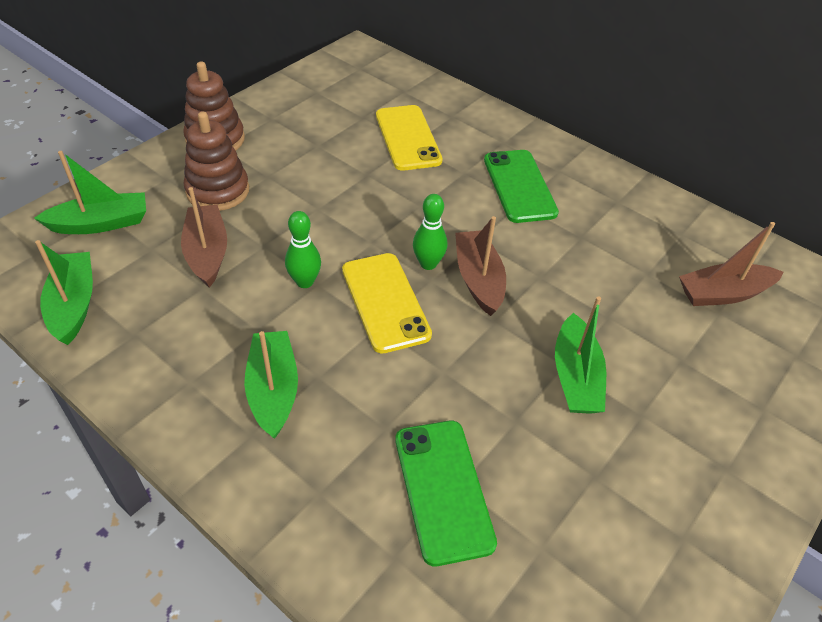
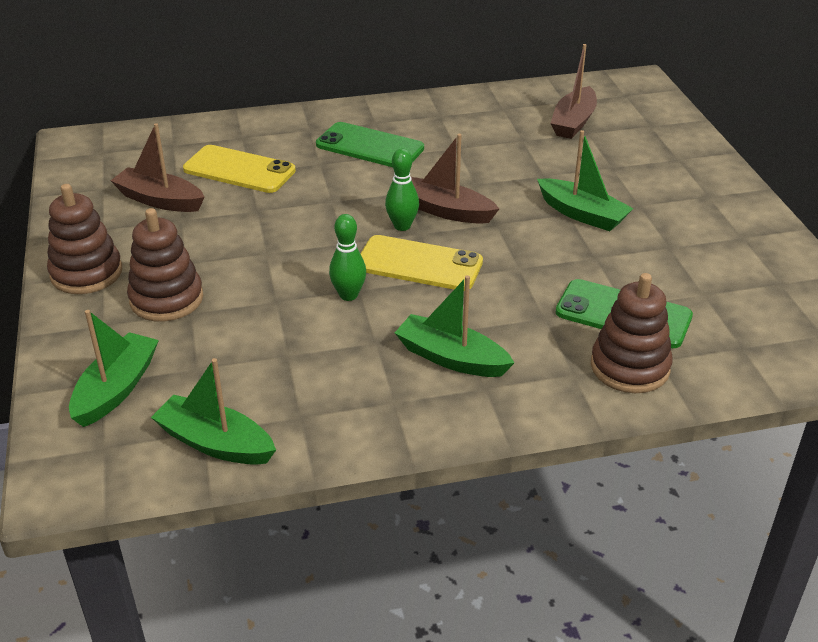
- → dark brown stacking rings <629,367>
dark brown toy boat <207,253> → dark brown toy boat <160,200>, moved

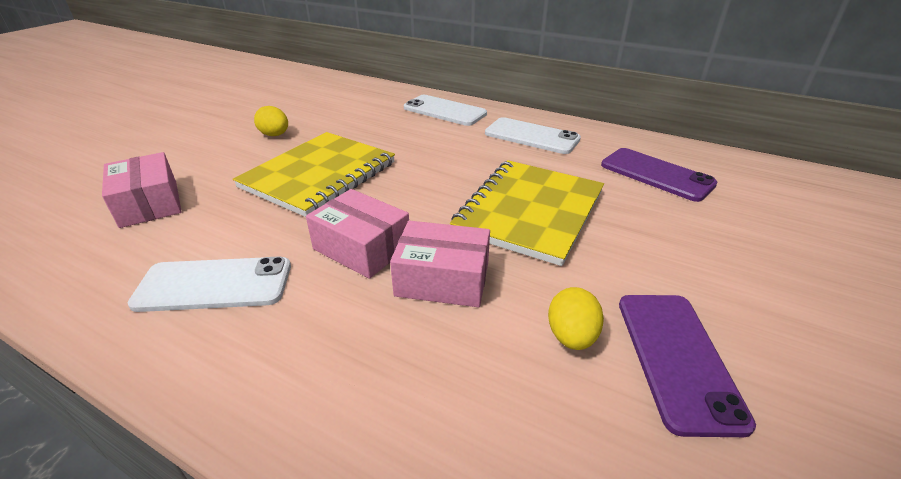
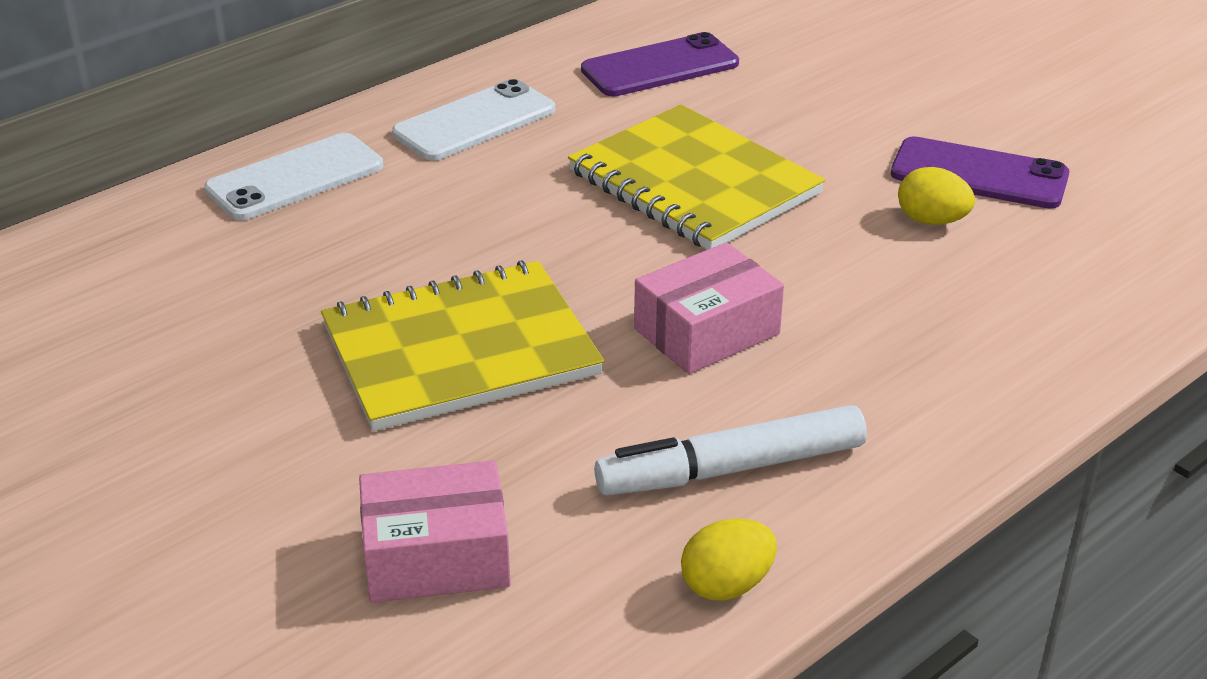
rose-pink package <442,279> → -
golden egg <275,135> → golden egg <727,585>, moved
snow-white smartphone <214,285> → snow-white marker <731,469>
golden exercise book <319,175> → golden exercise book <460,350>, 75 degrees counterclockwise

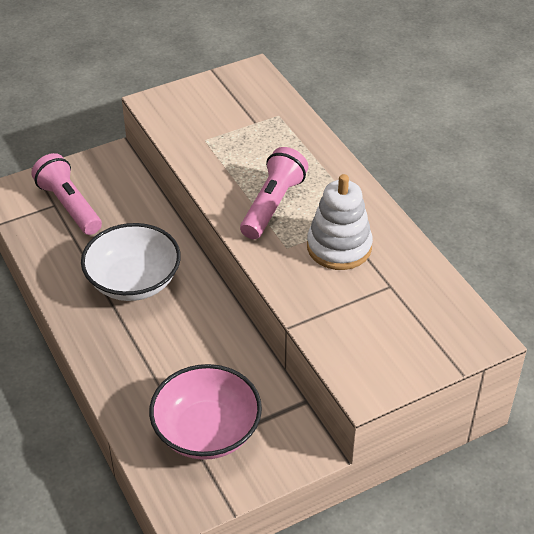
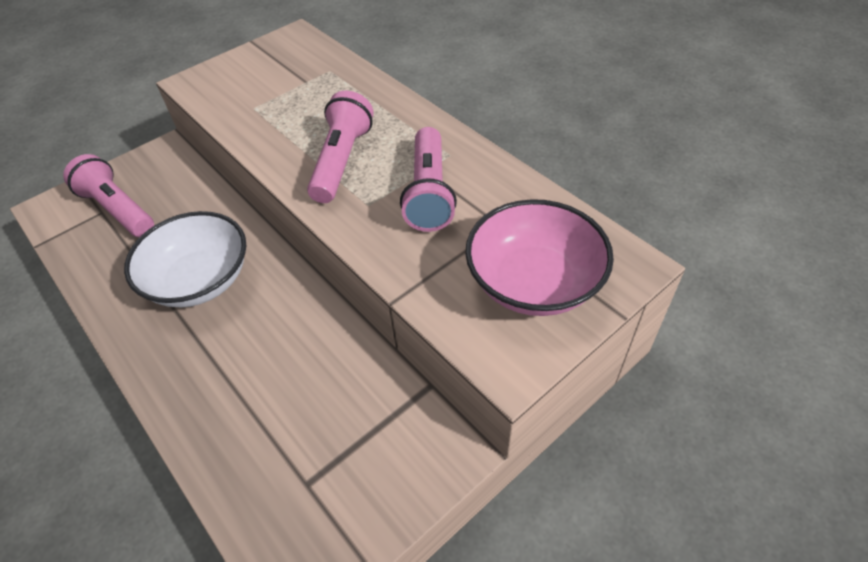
rose-pink serving bowl <207,431> → rose-pink serving bowl <534,282>, moved
snow-white stacking rings <339,247> → rose-pink torch <429,193>

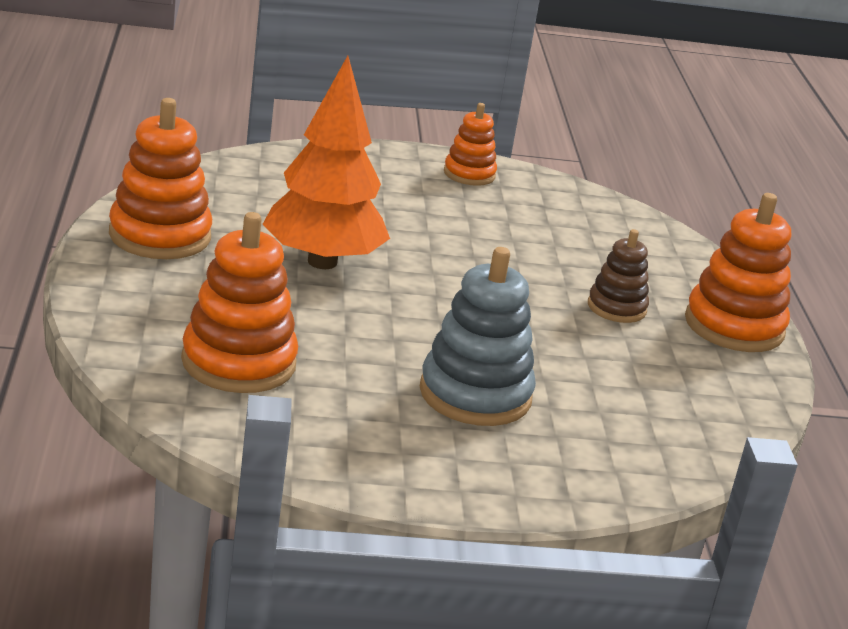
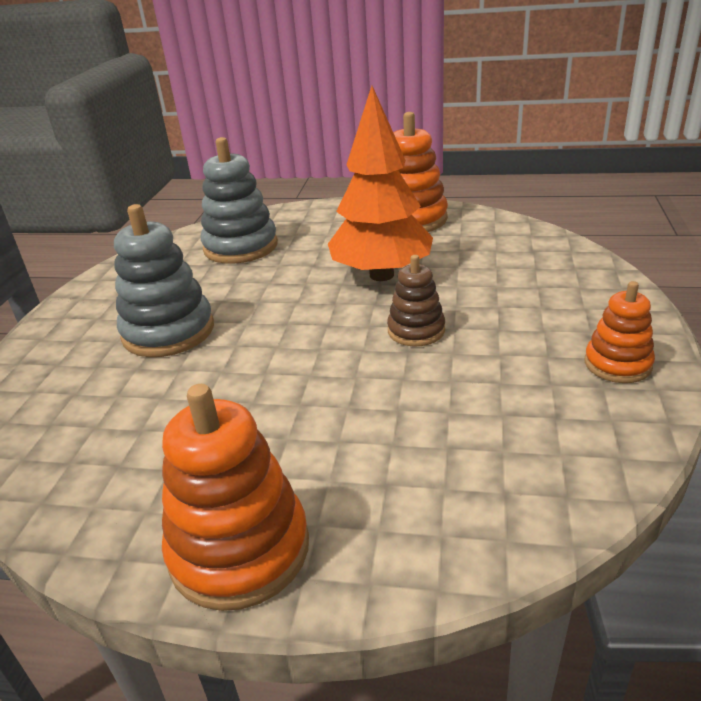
dark brown stacking rings <616,308> → dark brown stacking rings <416,331>, moved
orange stacking rings <238,362> → gray stacking rings <241,247>

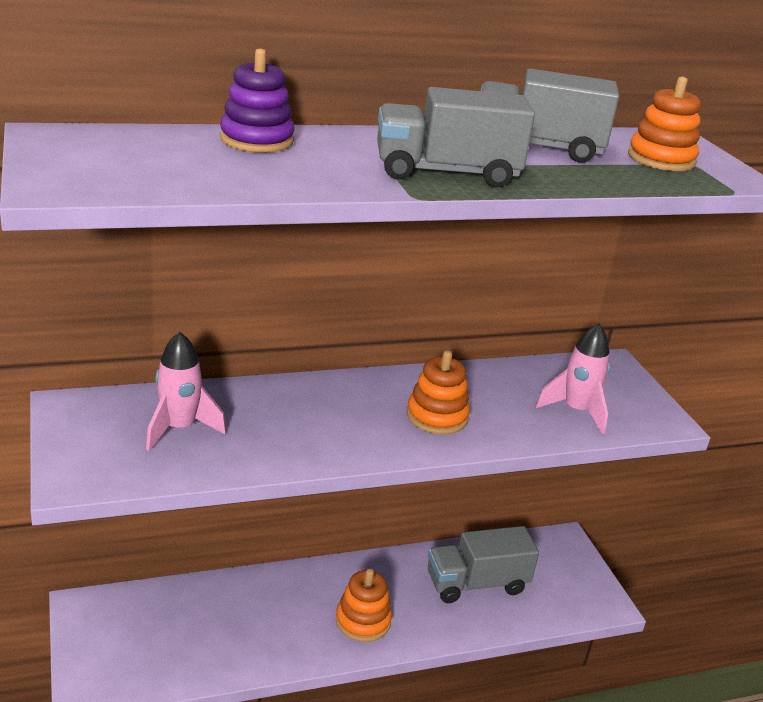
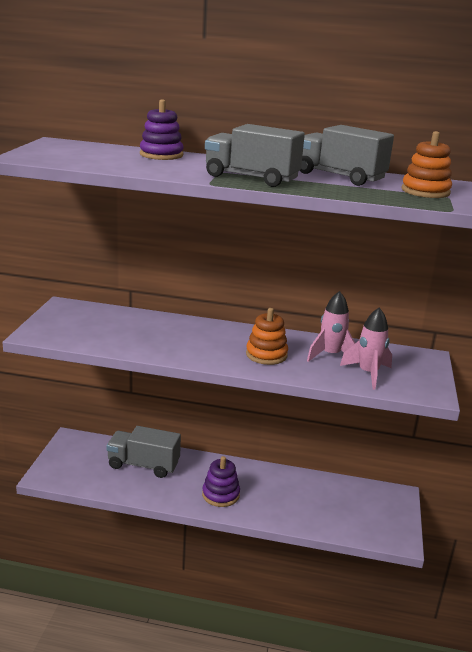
rose-pink spaceship <179,428> → rose-pink spaceship <330,355>, moved
gray truck <476,583> → gray truck <143,465>, moved
orange stacking rings <363,621> → royal purple stacking rings <220,494>

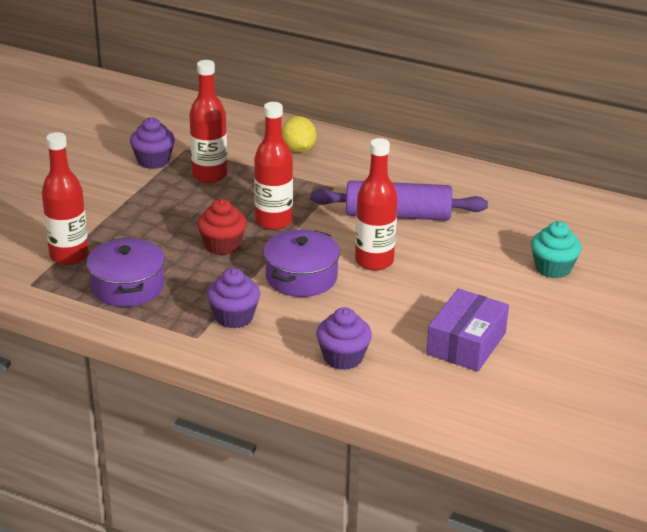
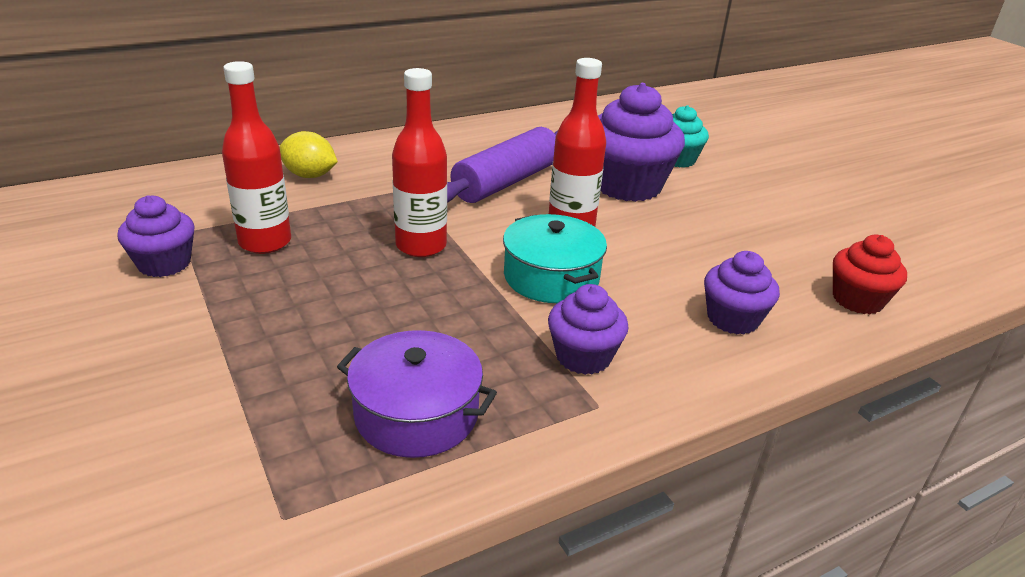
crimson drink bottle <69,256> → -
royal purple package <466,343> → -
- → royal purple cupcake <627,185>
crimson cupcake <222,245> → crimson cupcake <857,300>, moved
royal purple pot <301,277> → turquoise pot <551,277>

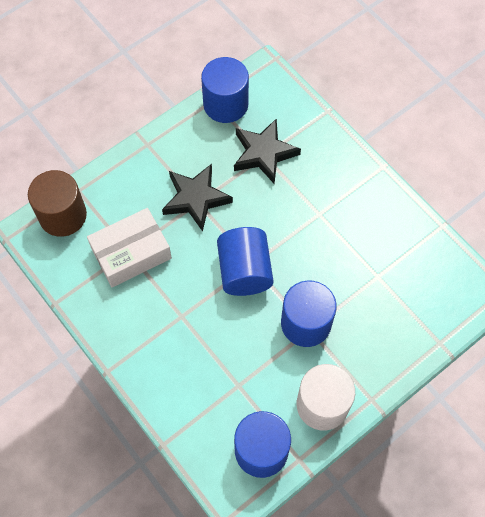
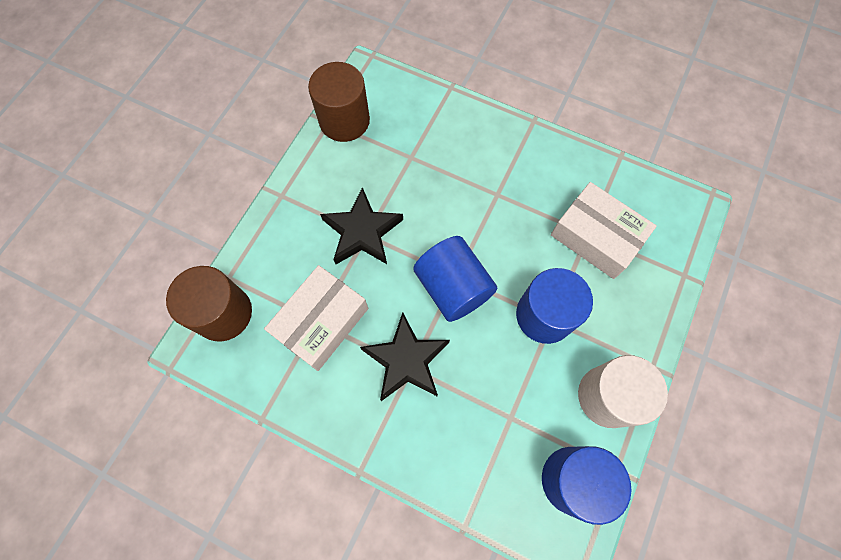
- → snow-white package <596,237>
jet-black star shape <264,153> → jet-black star shape <406,360>, moved
royal blue solid cylinder <225,104> → dark brown solid cylinder <344,120>

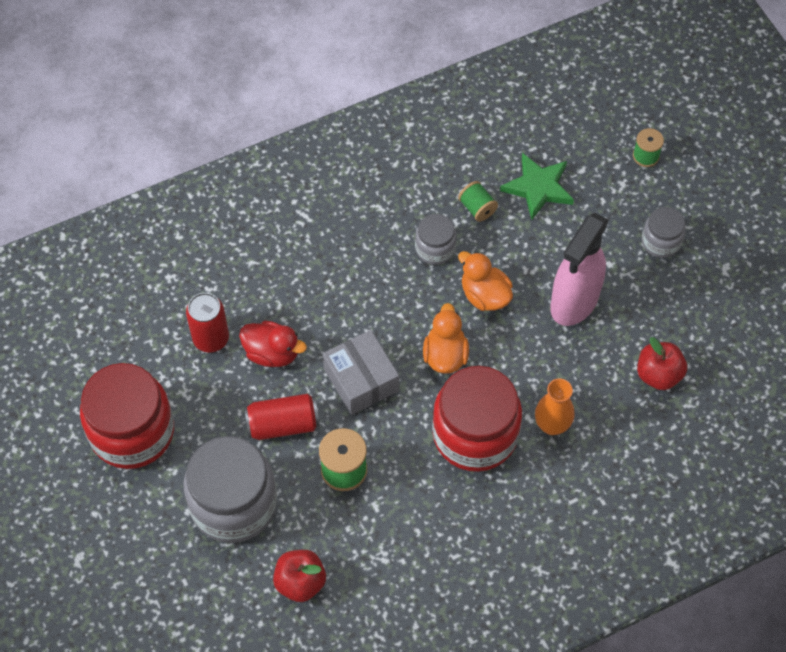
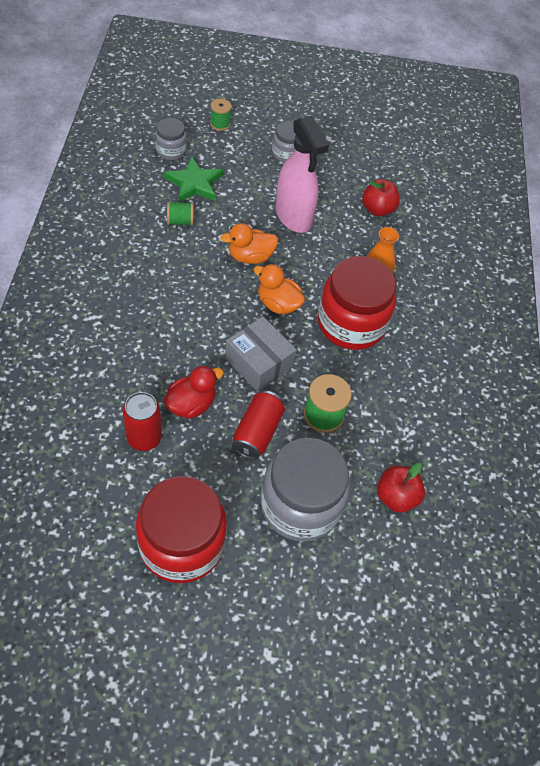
gray jar <435,248> → gray jar <171,150>, moved
gray package <361,380> → gray package <259,362>, 45 degrees clockwise

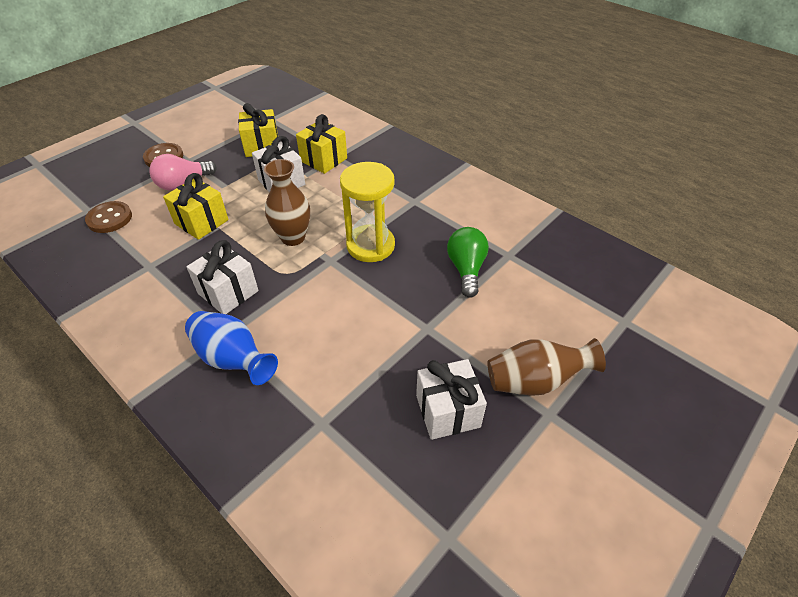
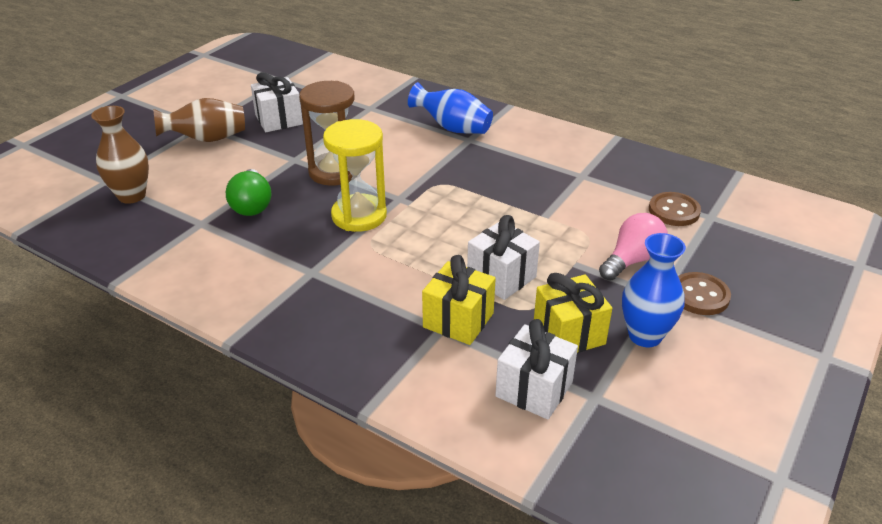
golden gift <201,222> → -
- → dark brown hourglass <334,172>
- → royal blue vase <645,335>
snow-white gift <228,292> → snow-white gift <534,389>, moved
dark brown vase <293,237> → dark brown vase <132,196>, moved

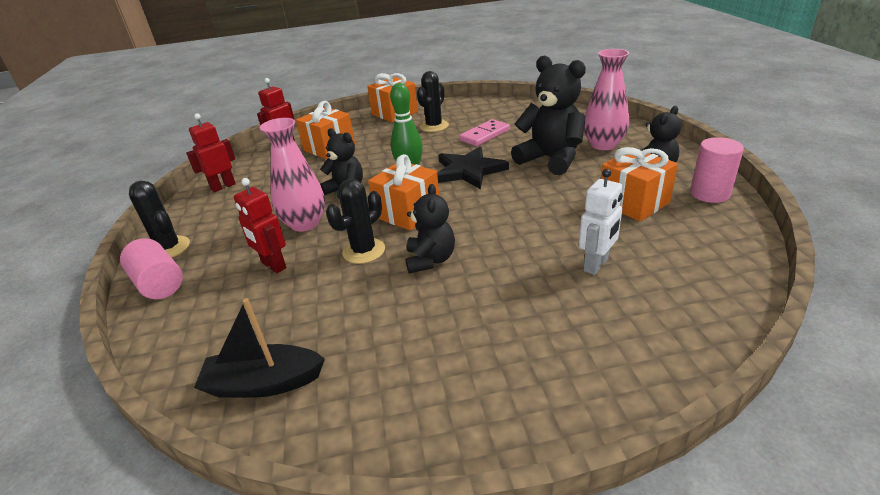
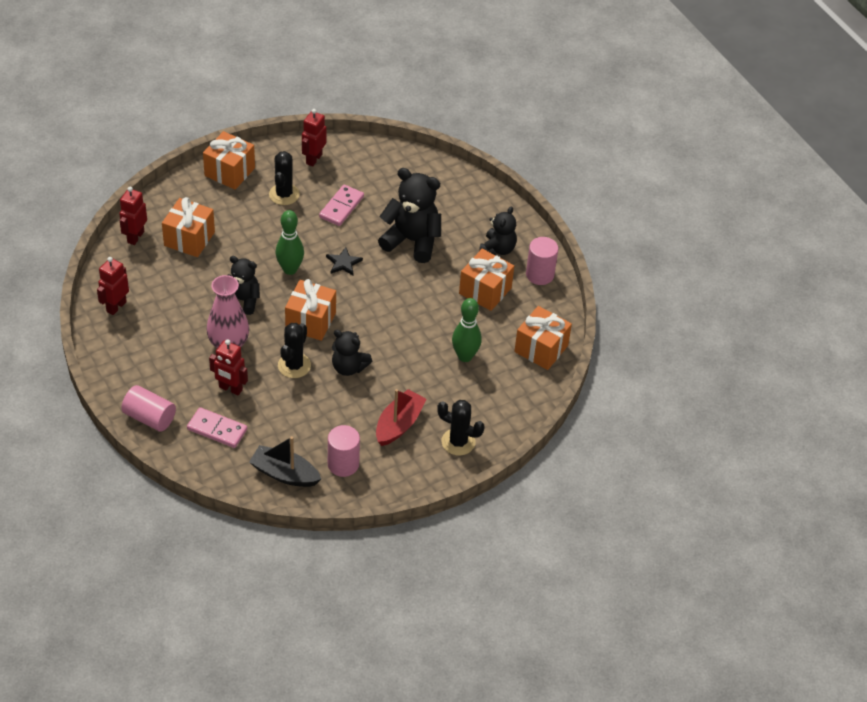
rose-pink vase <603,145> → -
- → rose-pink domino tile <217,429>
- → crimson robot <313,159>
- → rose-pink solid cylinder <343,464>
- → crimson toy boat <399,424>
- → orange gift <541,349>
jet-black cactus <169,248> → jet-black cactus <458,442>, moved
snow-white robot <596,265> → leaf-green bowling pin <465,356>
jet-black toy boat <263,383> → jet-black toy boat <284,474>, 45 degrees clockwise
jet-black teddy <430,260> → jet-black teddy <349,367>, 135 degrees clockwise
jet-black star shape <468,171> → jet-black star shape <343,263>, x0.54

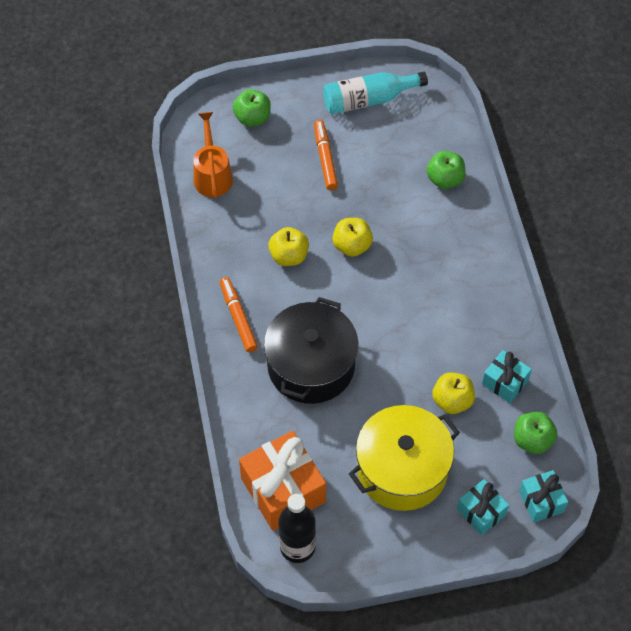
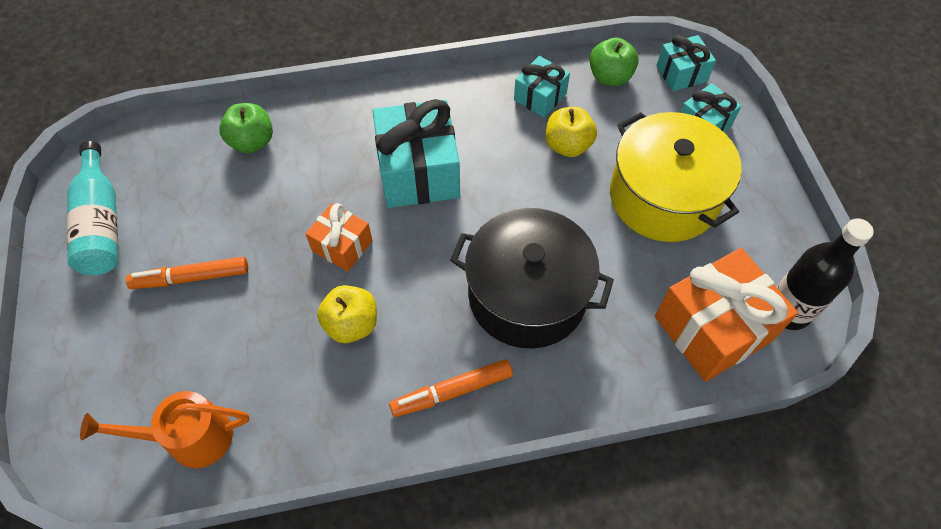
leaf-green apple fruit <252,118> → -
- → turquoise gift <418,172>
golden apple fruit <352,246> → orange gift <342,246>

